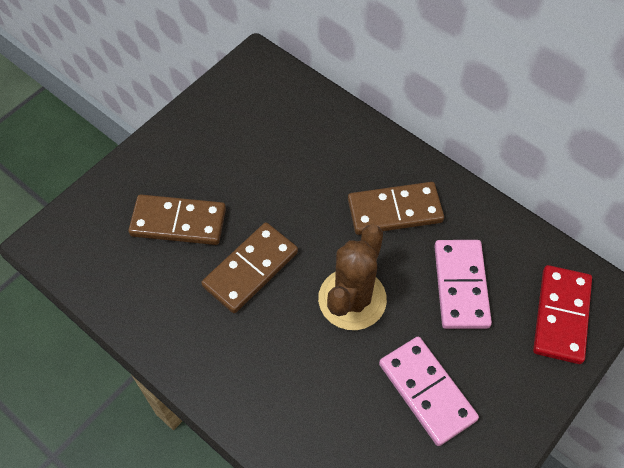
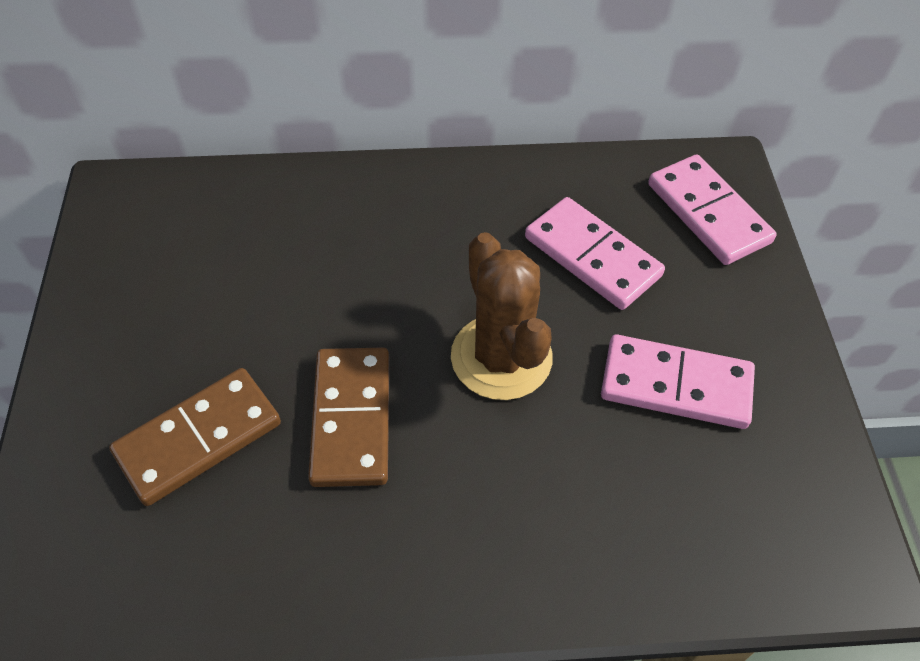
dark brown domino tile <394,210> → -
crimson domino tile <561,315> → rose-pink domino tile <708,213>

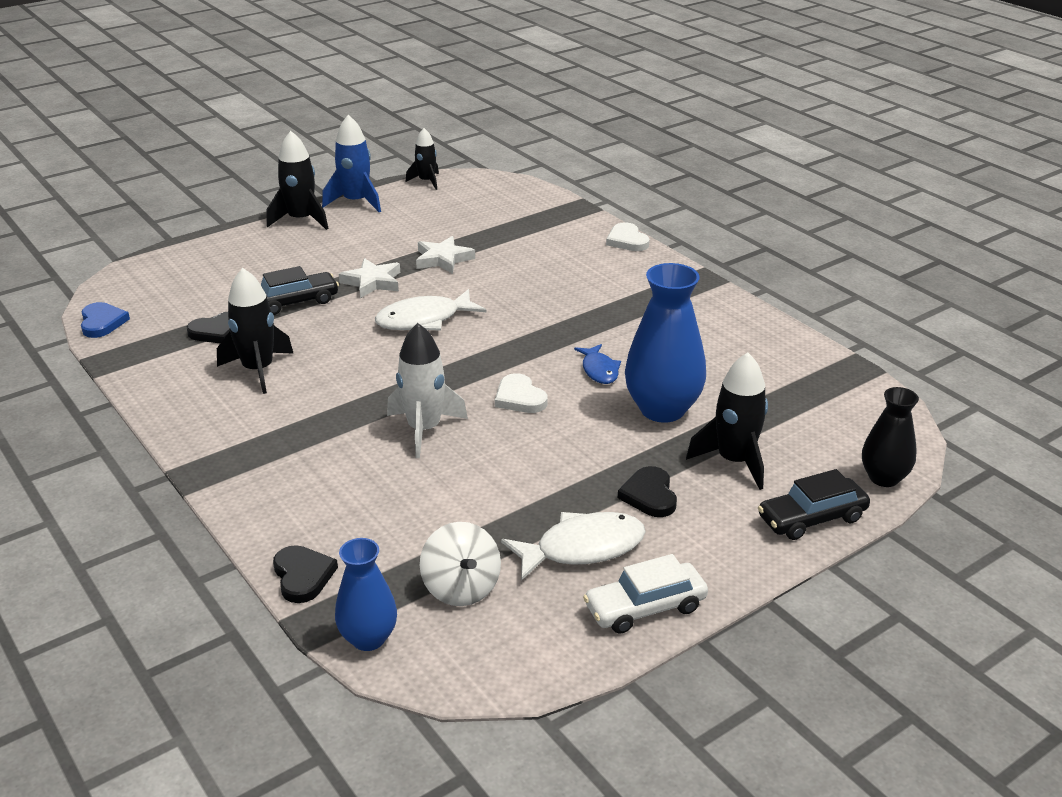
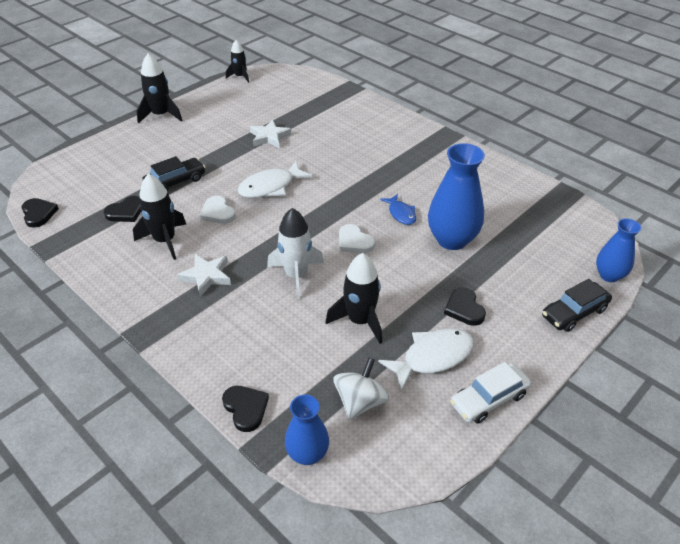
royal blue spaceship <356,202> → -
snow-white star shape <372,282> → snow-white star shape <206,276>, moved
snow-white love heart <627,240> → snow-white love heart <217,212>, moved
jet-black spaceship <734,461> → jet-black spaceship <360,321>, moved
royal blue love heart <102,322> → jet-black love heart <38,214>
jet-black vase <883,478> → royal blue vase <609,275>
snow-white toy top <461,588> → snow-white toy top <360,402>, 120 degrees counterclockwise

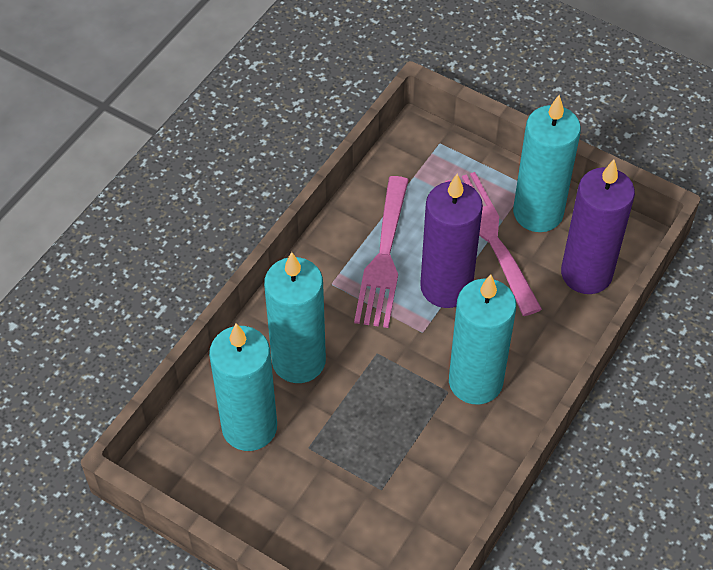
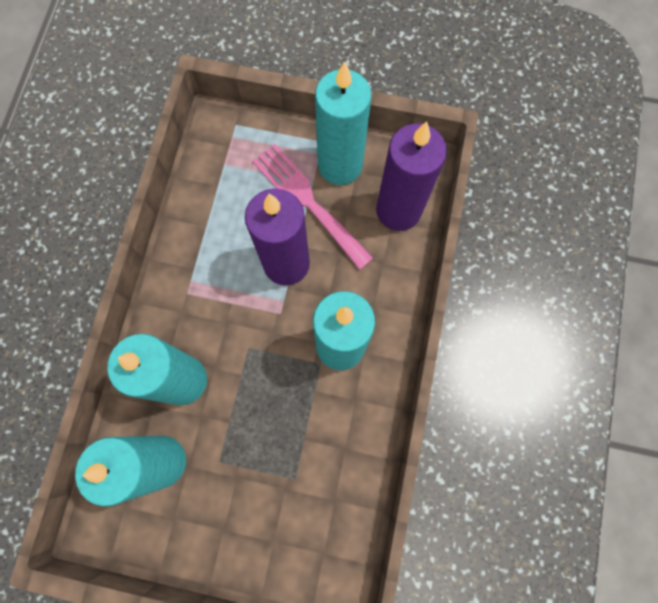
rose-pink dinner fork <383,258> → -

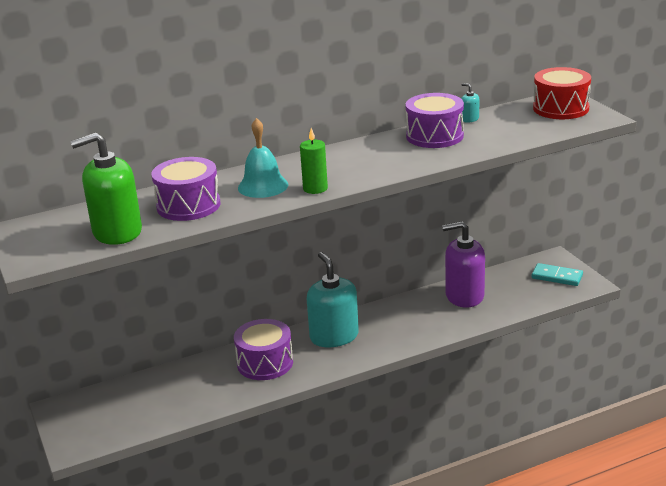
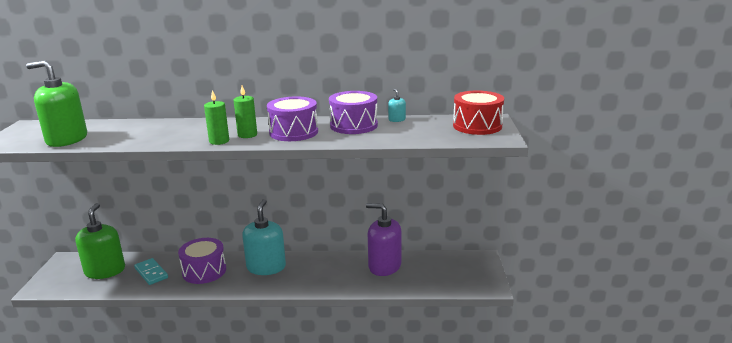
turquoise hand bell <263,186> → -
- → leaf-green soap dispenser <105,271>
- → leaf-green pillar candle <247,135>
royal purple drum <188,205> → royal purple drum <293,132>, moved
turquoise domino tile <557,277> → turquoise domino tile <151,273>, moved

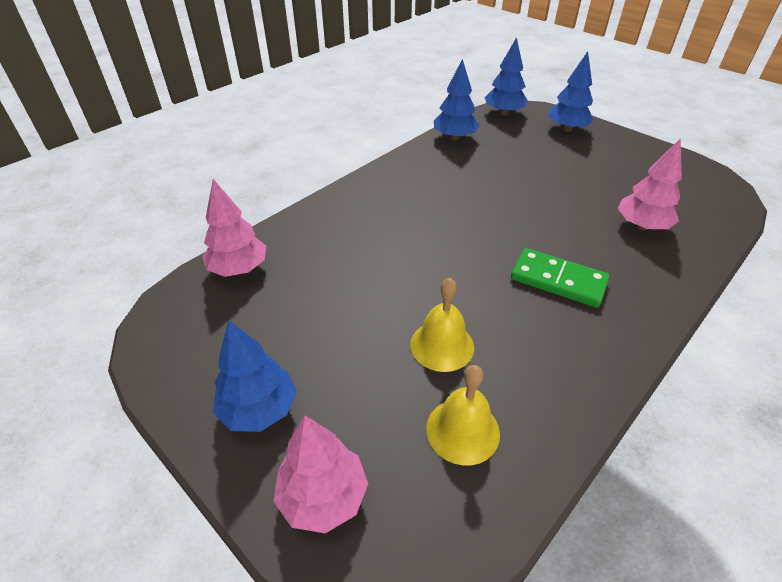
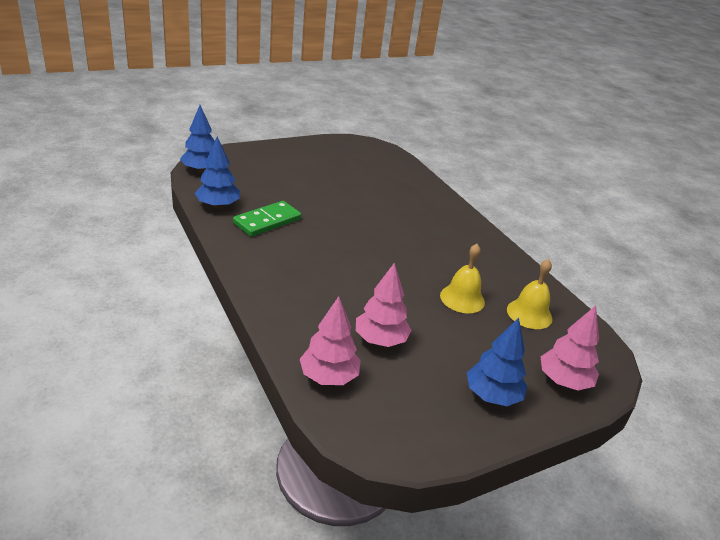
royal blue fir tree <567,129> → -
leaf-green domino tile <558,280> → leaf-green domino tile <267,221>, moved
rose-pink fir tree <641,226> → rose-pink fir tree <380,340>, moved

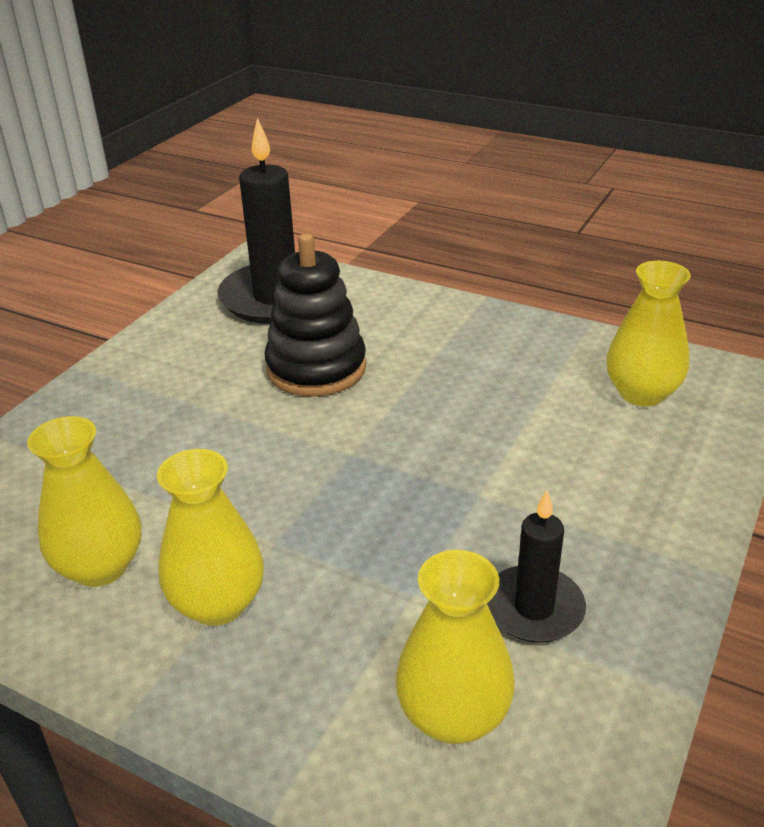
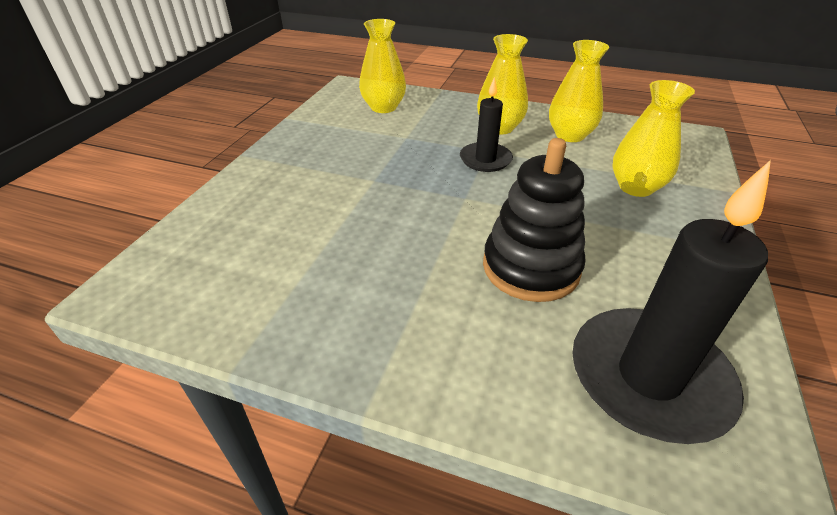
jet-black pillar candle <534,608> → jet-black pillar candle <485,159>, moved
golden vase <641,393> → golden vase <636,187>, moved

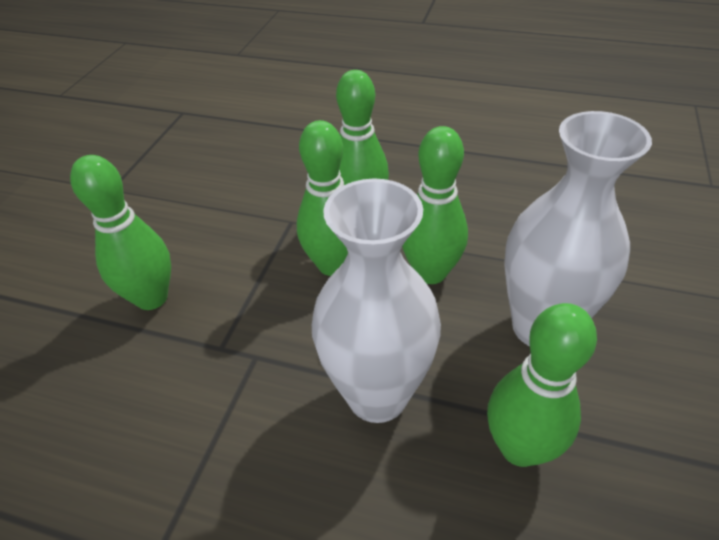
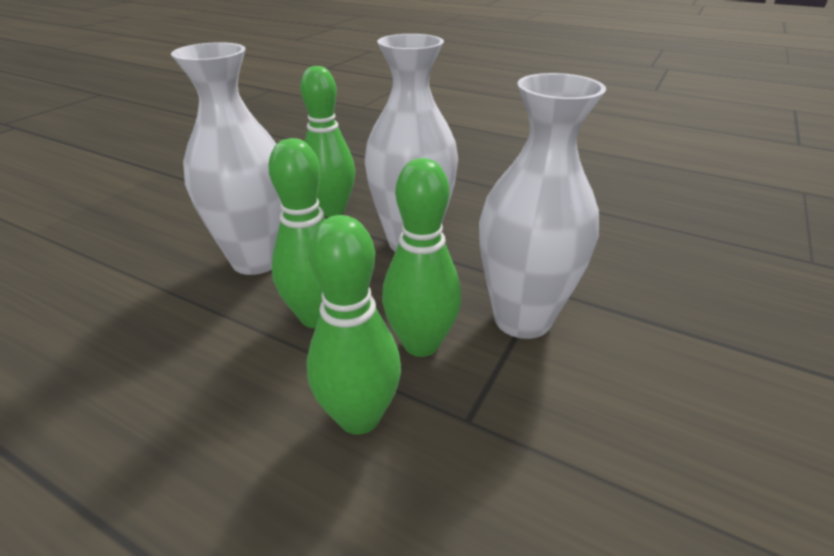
leaf-green bowling pin <152,298> → -
- → snow-white vase <522,319>

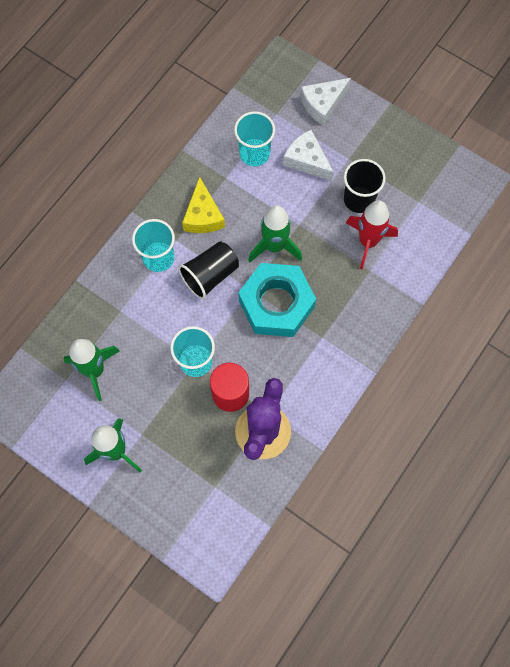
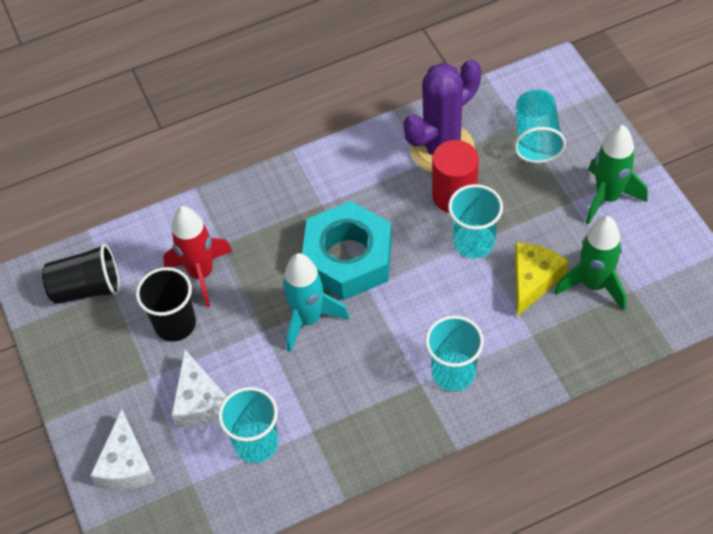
- → turquoise beaker <536,138>
jet-black beaker <210,275> → jet-black beaker <87,288>, moved
golden cheese <203,216> → golden cheese <533,280>, moved
leaf-green spaceship <274,246> → turquoise spaceship <308,319>
snow-white cheese <322,104> → snow-white cheese <126,464>, 90 degrees clockwise

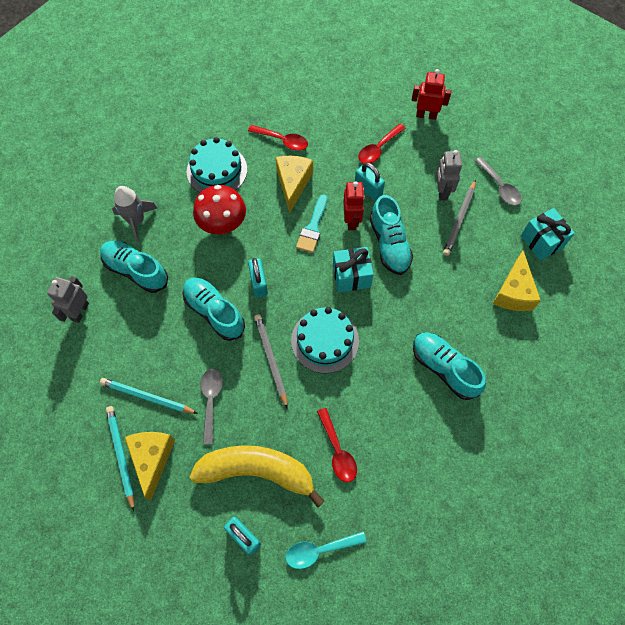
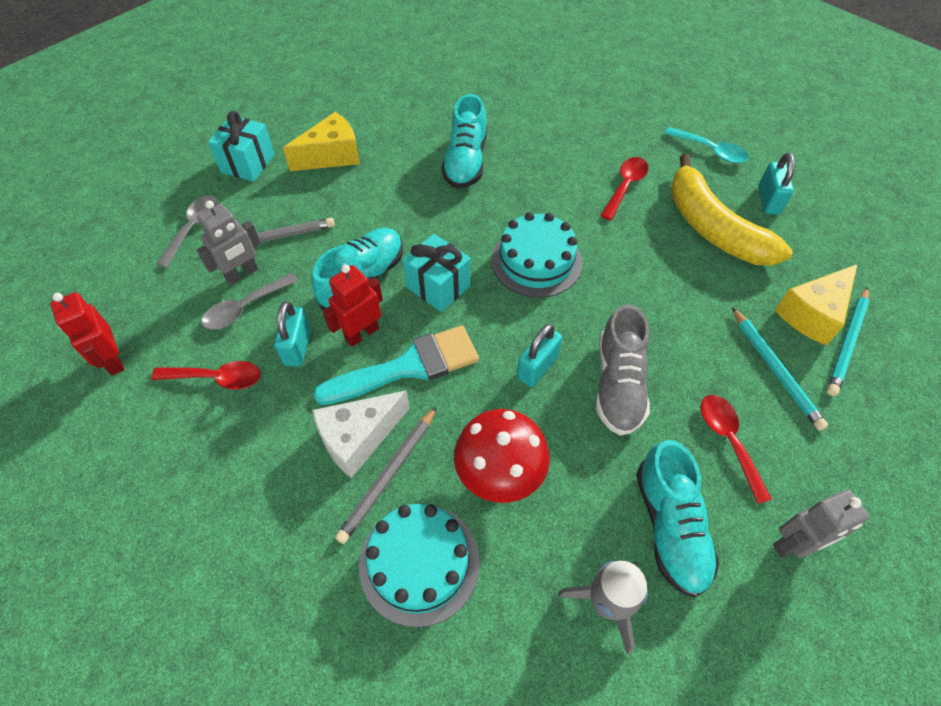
gray tablespoon <211,401> → gray tablespoon <245,308>, moved
crimson tablespoon <282,140> → crimson tablespoon <728,441>, moved
gray lead pencil <271,359> → gray lead pencil <389,475>, moved
turquoise shoe <214,312> → gray shoe <618,384>
golden cheese <293,184> → snow-white cheese <358,438>
turquoise paintbrush <313,227> → turquoise paintbrush <408,367>, x1.54

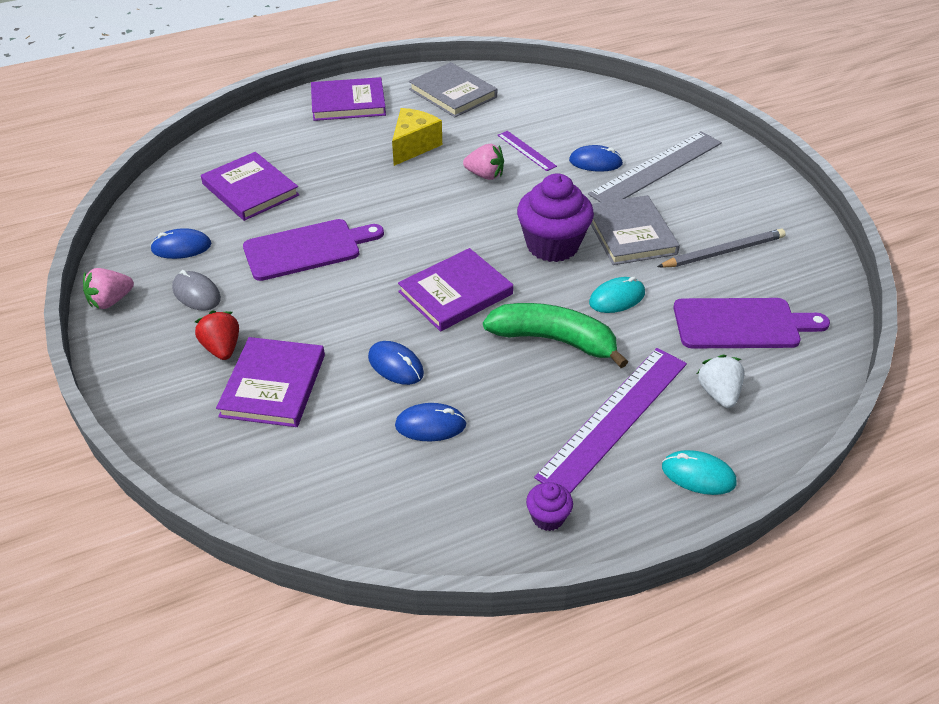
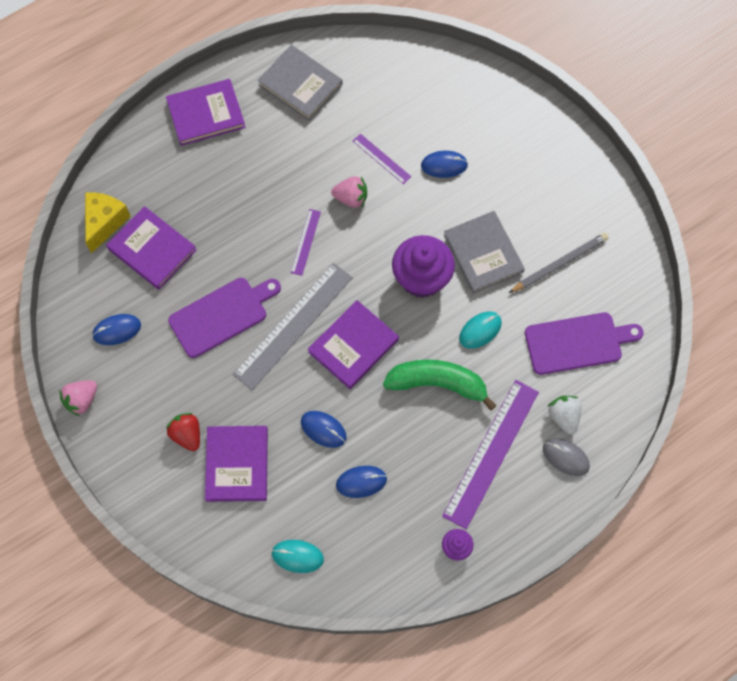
- → royal purple straightedge <305,242>
gray mouse <196,294> → gray mouse <565,457>, moved
golden cheese <413,146> → golden cheese <105,223>, moved
gray straightedge <656,168> → gray straightedge <293,325>, moved
turquoise mouse <698,475> → turquoise mouse <297,556>, moved

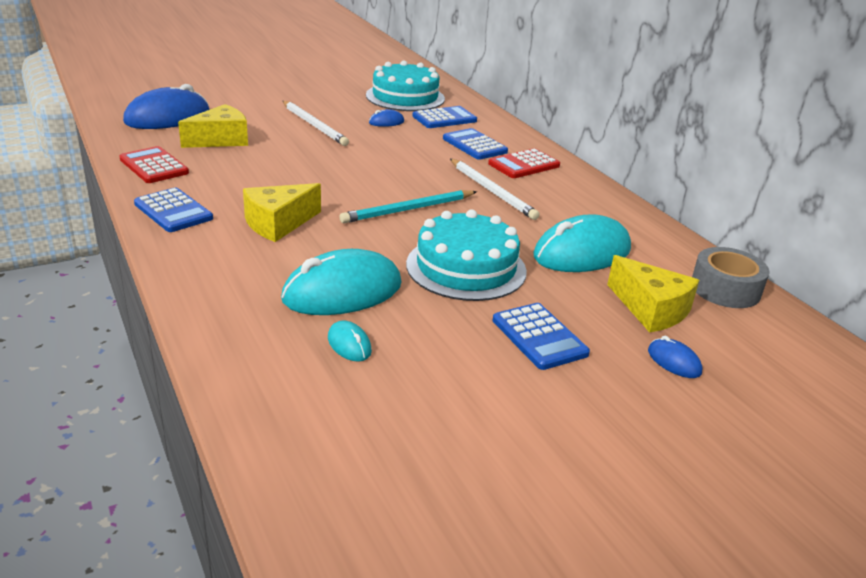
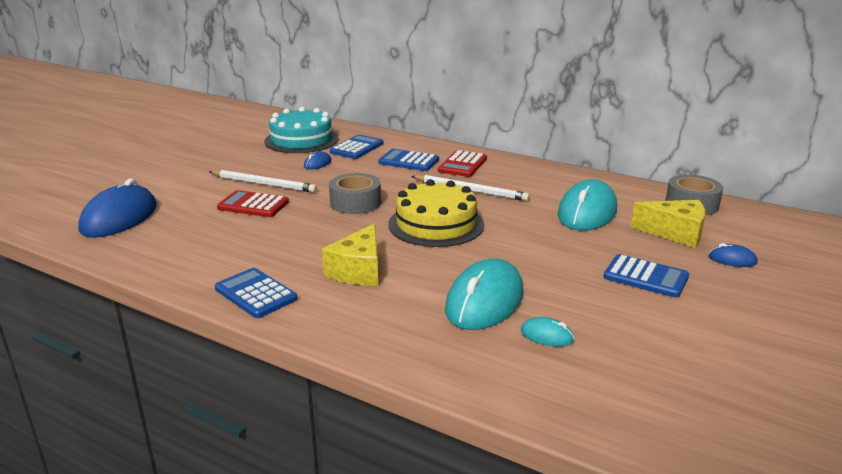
golden cheese <221,140> → -
turquoise cake <466,267> → -
- → gray tape <355,203>
crimson pocket calculator <154,166> → crimson pocket calculator <253,205>, moved
turquoise lead pencil <408,210> → golden cake <436,224>
royal blue pocket calculator <173,211> → royal blue pocket calculator <255,294>, 150 degrees counterclockwise

